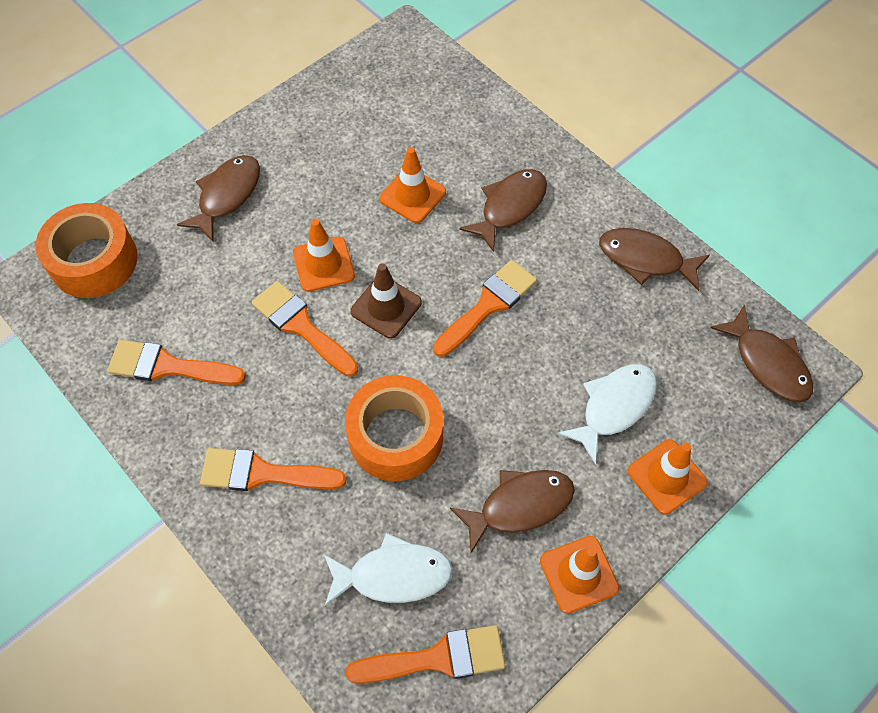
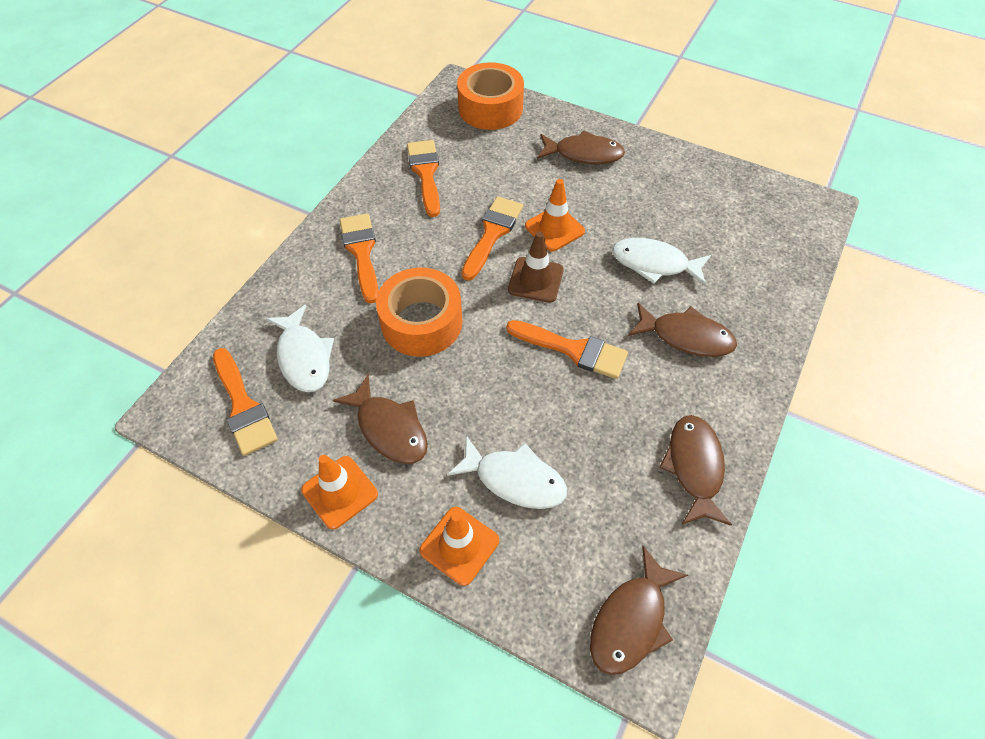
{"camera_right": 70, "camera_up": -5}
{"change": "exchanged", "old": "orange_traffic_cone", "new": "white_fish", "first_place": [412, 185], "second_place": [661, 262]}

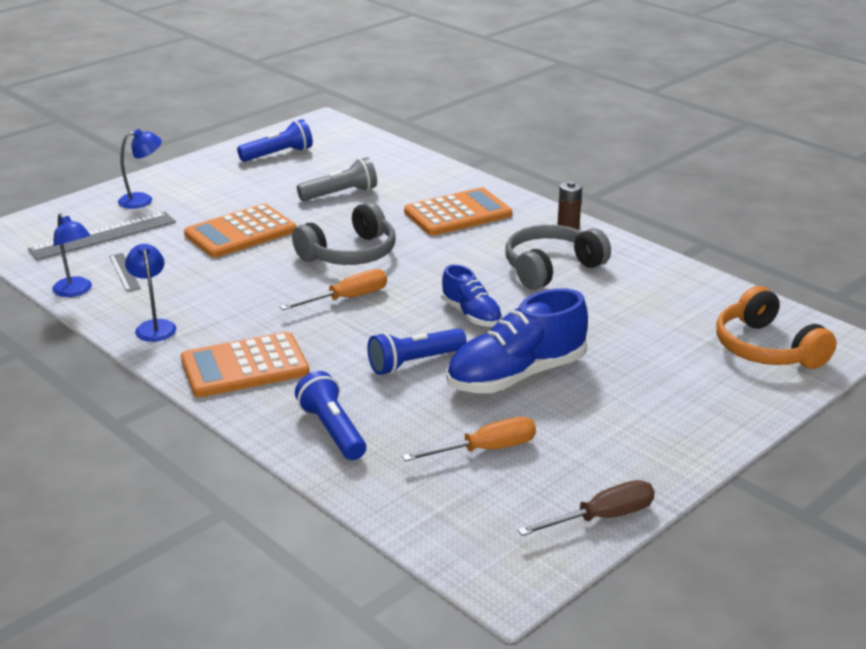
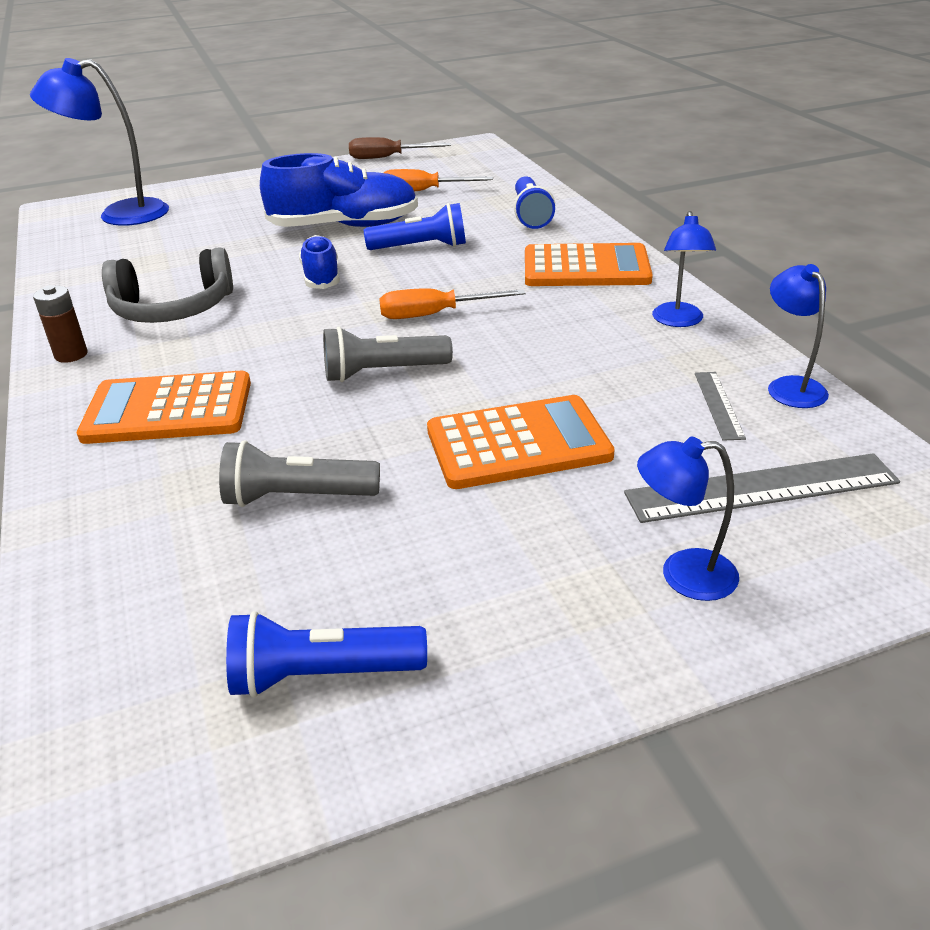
{"camera_right": -155, "camera_up": 5}
{"change": "exchanged", "old": "grey_headphones", "new": "grey_flashlight", "first_place": [344, 233], "second_place": [388, 354]}
{"change": "exchanged", "old": "orange_headphones", "new": "blue_lamp", "first_place": [776, 327], "second_place": [99, 142]}

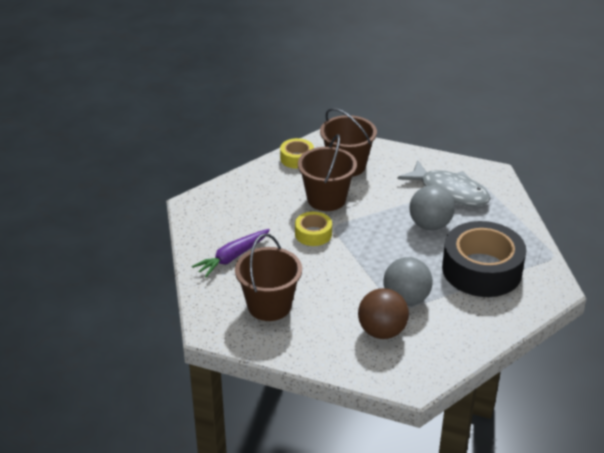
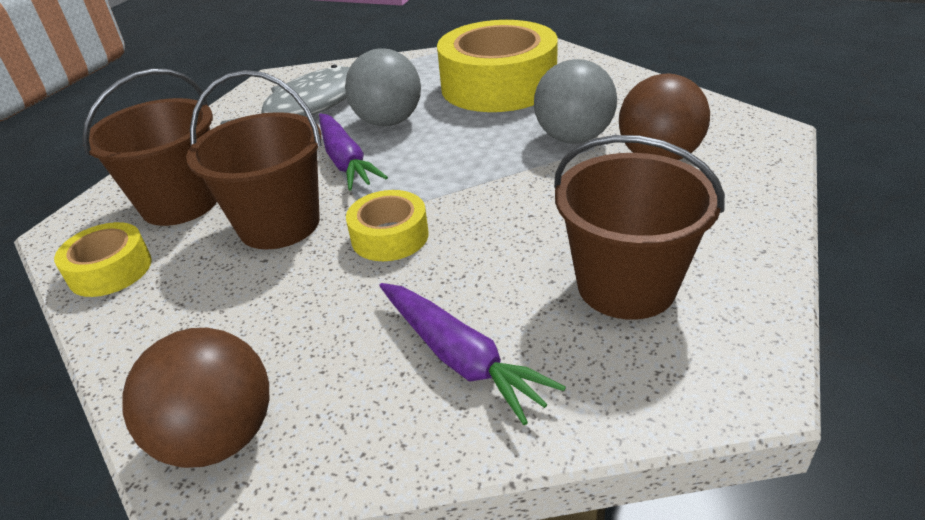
{"camera_right": -85, "camera_up": 0}
{"change": "colour", "old": "black_tape", "new": "yellow_tape", "first_place": [484, 259], "second_place": [497, 66]}
{"change": "appeared", "new": "purple_carrot", "second_place": [353, 152]}
{"change": "appeared", "new": "brown_ball", "second_place": [195, 398]}

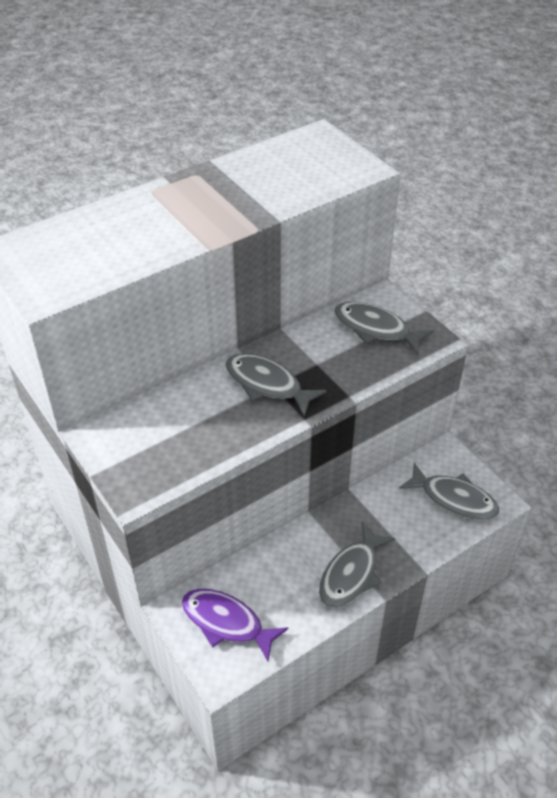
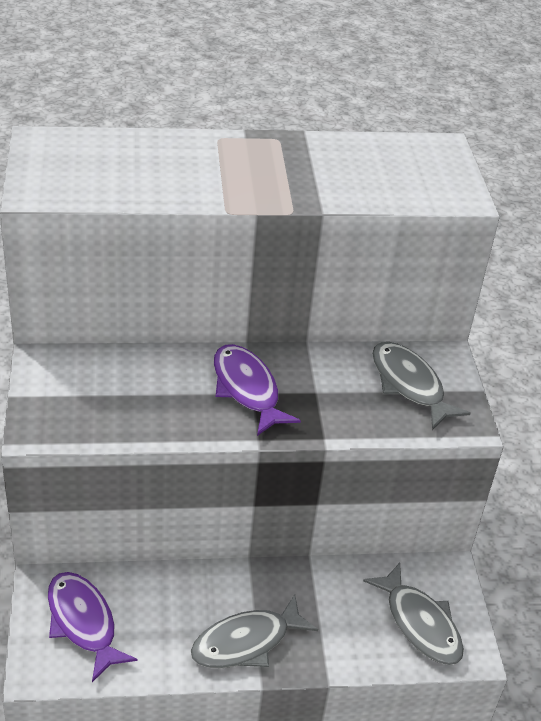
{"camera_right": 25, "camera_up": -5}
{"change": "colour", "old": "grey_fish", "new": "purple_fish", "first_place": [276, 385], "second_place": [257, 390]}

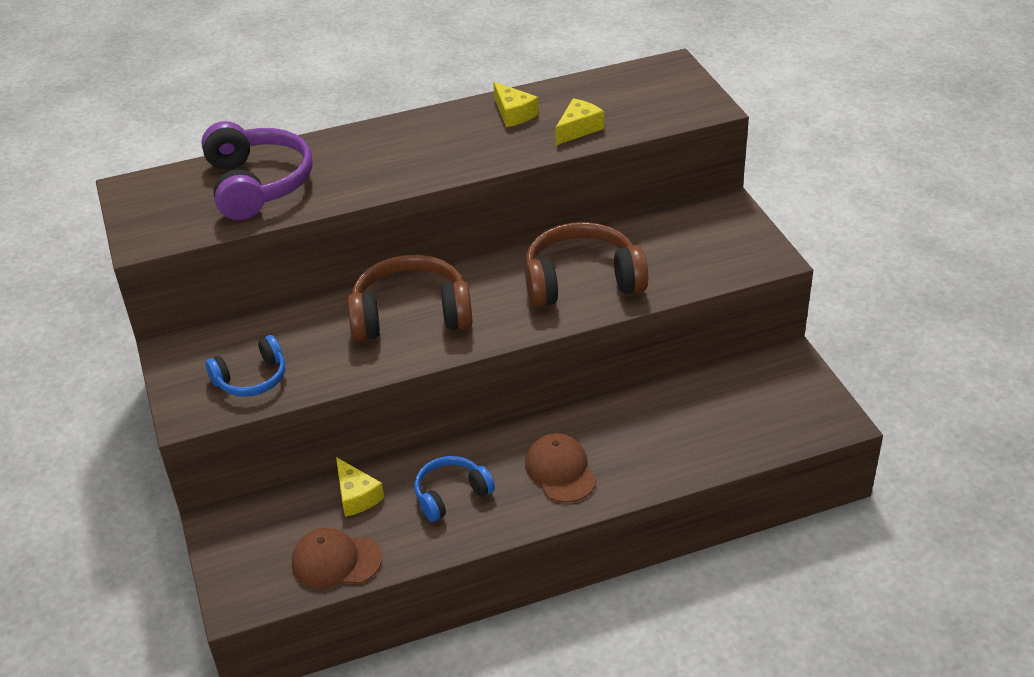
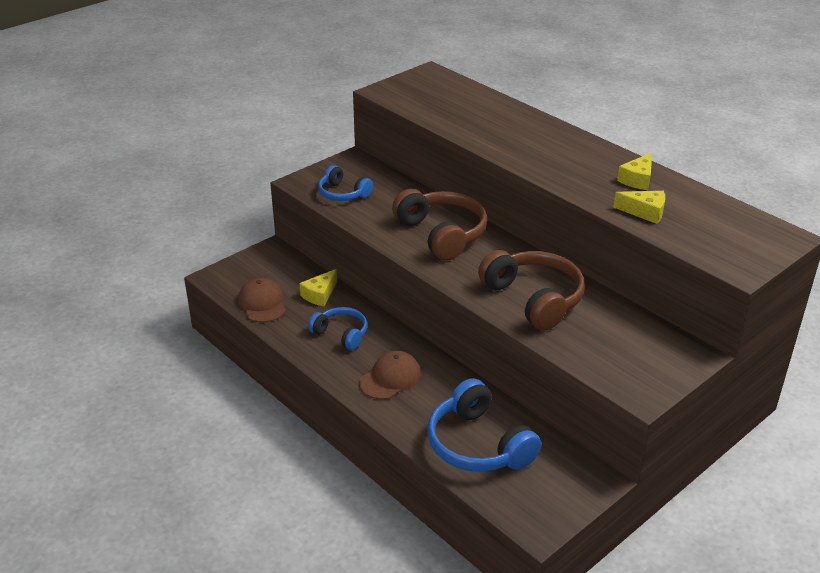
{"camera_right": 65, "camera_up": -5}
{"change": "missing", "old": "purple_headphones", "first_place": [257, 170]}
{"change": "appeared", "new": "blue_headphones", "second_place": [484, 425]}

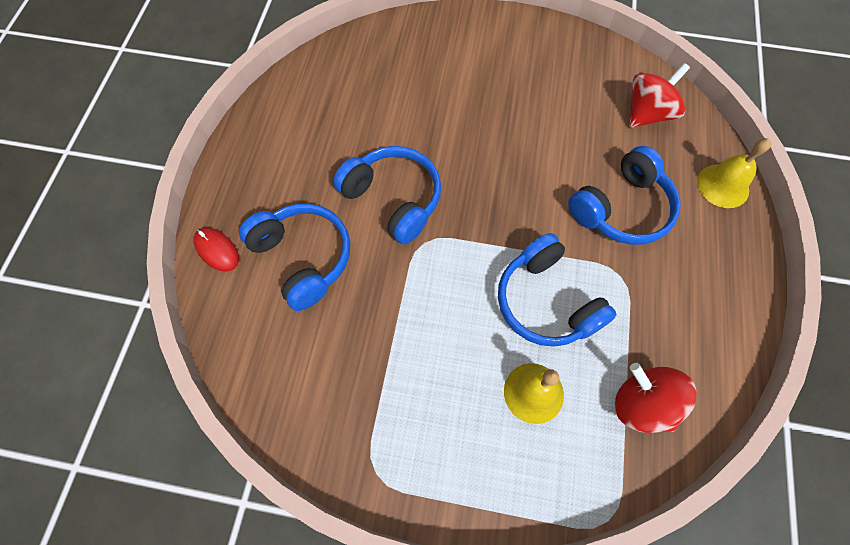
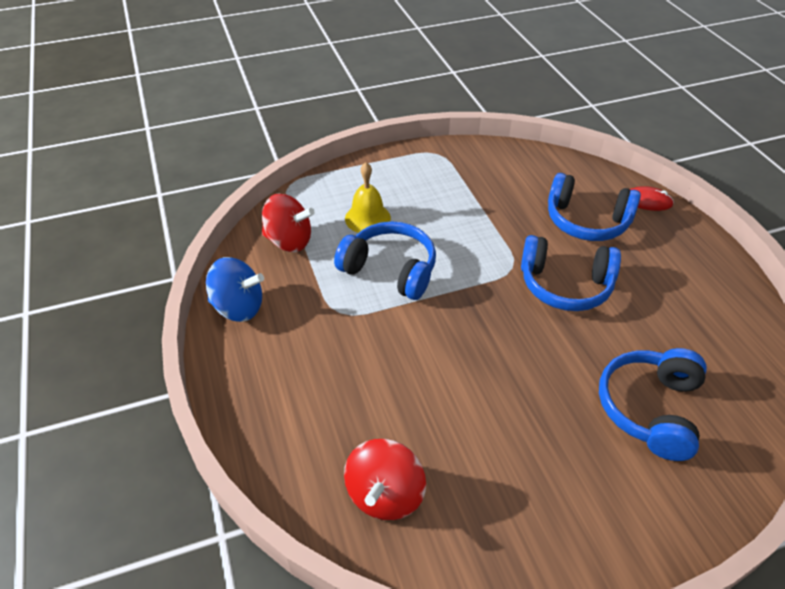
{"camera_right": 150, "camera_up": -20}
{"change": "missing", "old": "yellow_bell", "first_place": [734, 173]}
{"change": "relocated", "old": "blue_headphones", "first_place": [624, 195], "second_place": [653, 404]}
{"change": "appeared", "new": "blue_spinning_top", "second_place": [235, 289]}

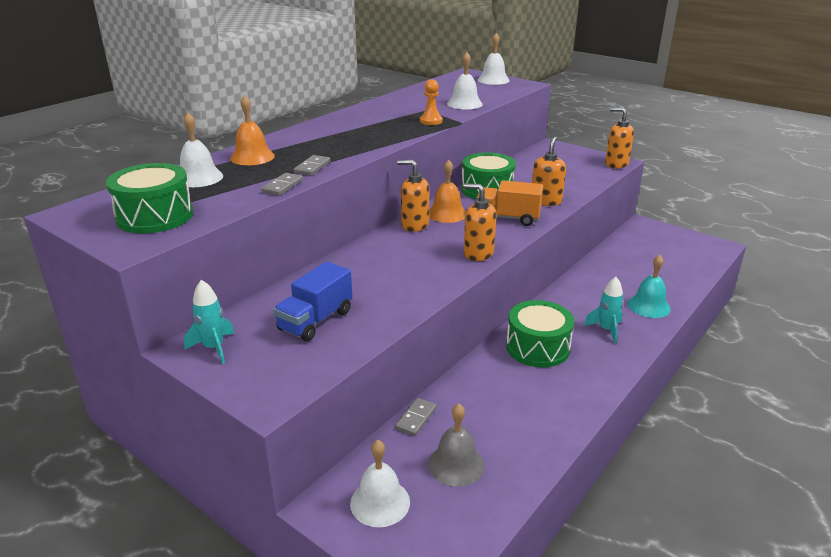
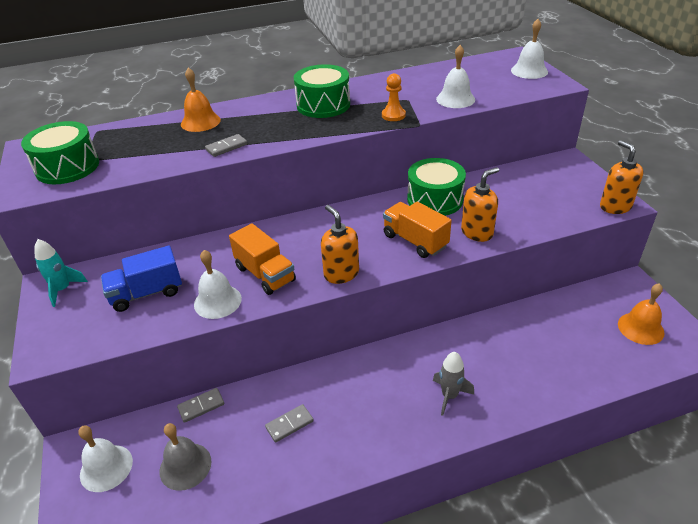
{"camera_right": 35, "camera_up": 10}
{"change": "relocated", "old": "white_bell", "first_place": [201, 149], "second_place": [218, 284]}
{"change": "missing", "old": "orange_soap_dispenser", "first_place": [413, 196]}
{"change": "relocated", "old": "orange_bell", "first_place": [447, 191], "second_place": [641, 314]}
{"change": "relocated", "old": "grey_domino", "first_place": [282, 184], "second_place": [289, 423]}
{"change": "missing", "old": "turquoise_bell", "first_place": [649, 286]}
{"change": "colour", "old": "turquoise_rocket", "new": "grey_rocket", "first_place": [604, 310], "second_place": [453, 384]}
{"change": "relocated", "old": "green_drum", "first_place": [540, 333], "second_place": [322, 91]}
{"change": "appeared", "new": "orange_truck", "second_place": [262, 259]}

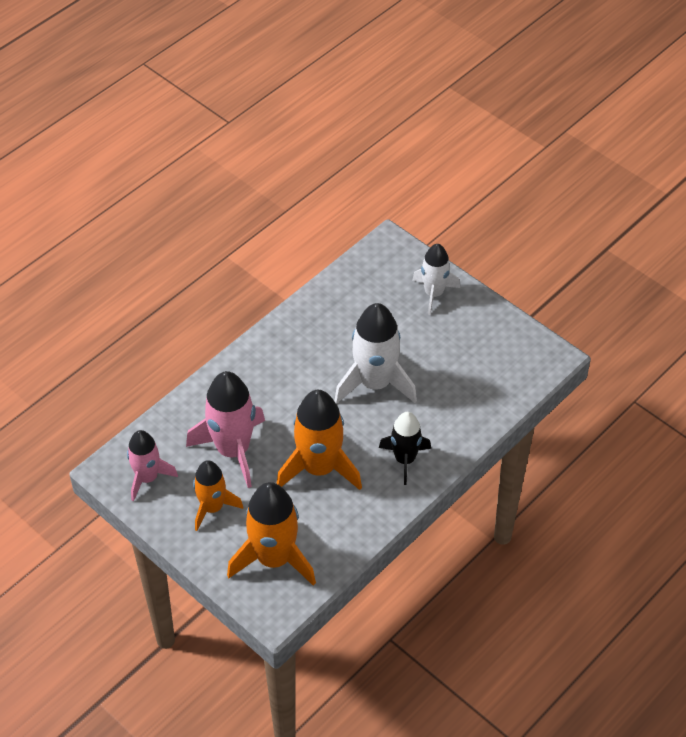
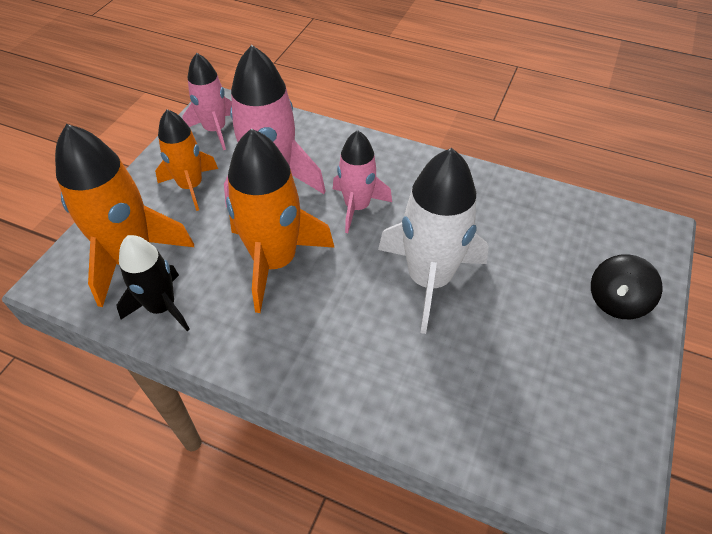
{"camera_right": 70, "camera_up": 0}
{"change": "exchanged", "old": "white_rocket", "new": "black_spinning_top", "first_place": [436, 279], "second_place": [626, 286]}
{"change": "relocated", "old": "black_rocket", "first_place": [405, 448], "second_place": [153, 283]}
{"change": "appeared", "new": "pink_rocket", "second_place": [362, 181]}

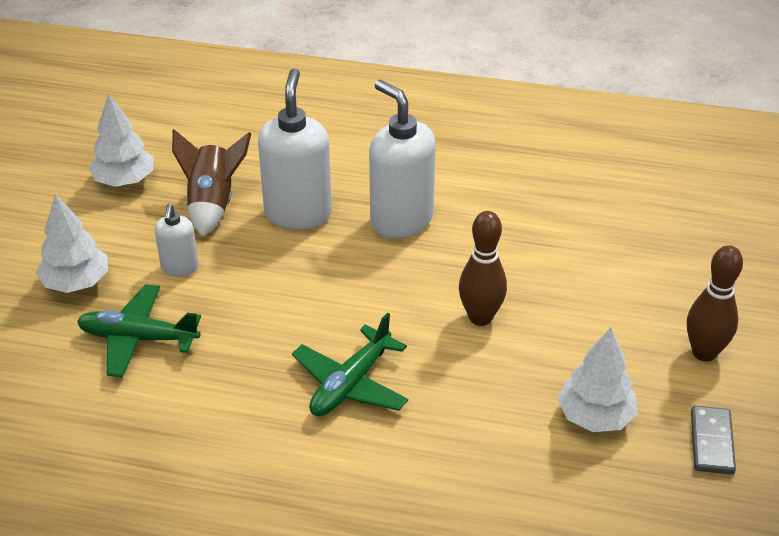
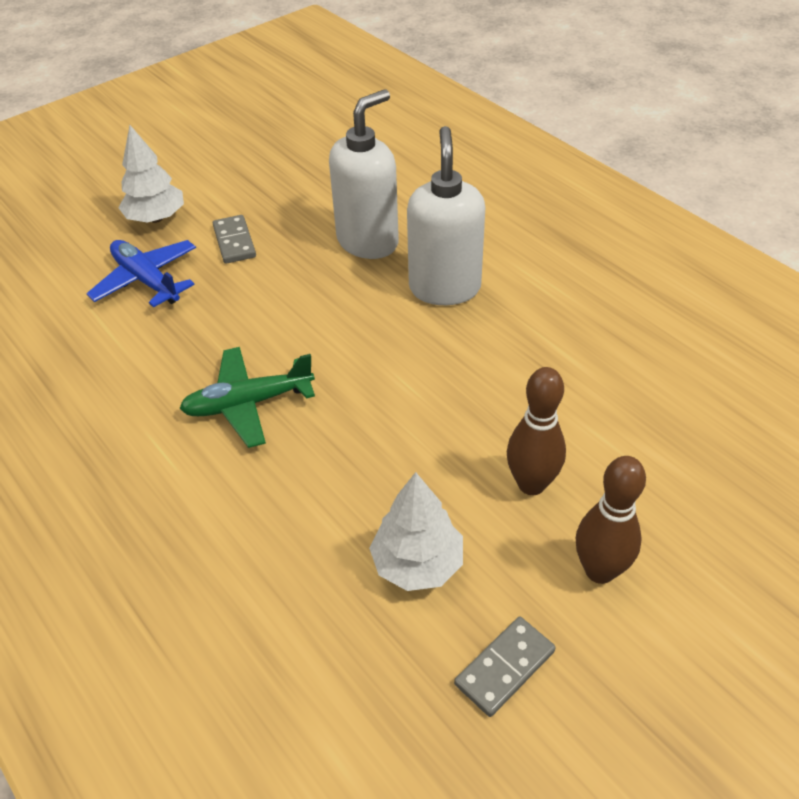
{"camera_right": 40, "camera_up": 5}
{"change": "missing", "old": "white_tree", "first_place": [121, 140]}
{"change": "missing", "old": "brown_rocket", "first_place": [211, 183]}
{"change": "exchanged", "old": "white_soap_dispenser", "new": "grey_domino", "first_place": [177, 240], "second_place": [234, 239]}
{"change": "relocated", "old": "brown_bowling_pin", "first_place": [483, 268], "second_place": [536, 431]}
{"change": "colour", "old": "green_plane", "new": "blue_plane", "first_place": [139, 330], "second_place": [141, 274]}

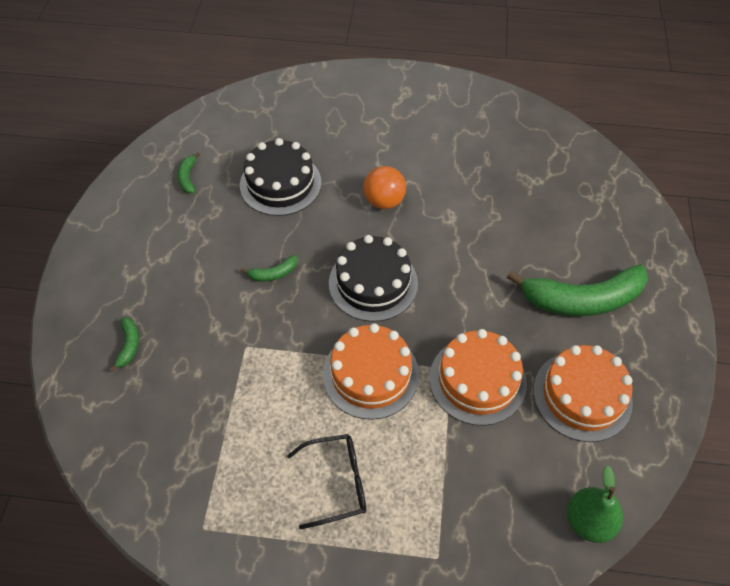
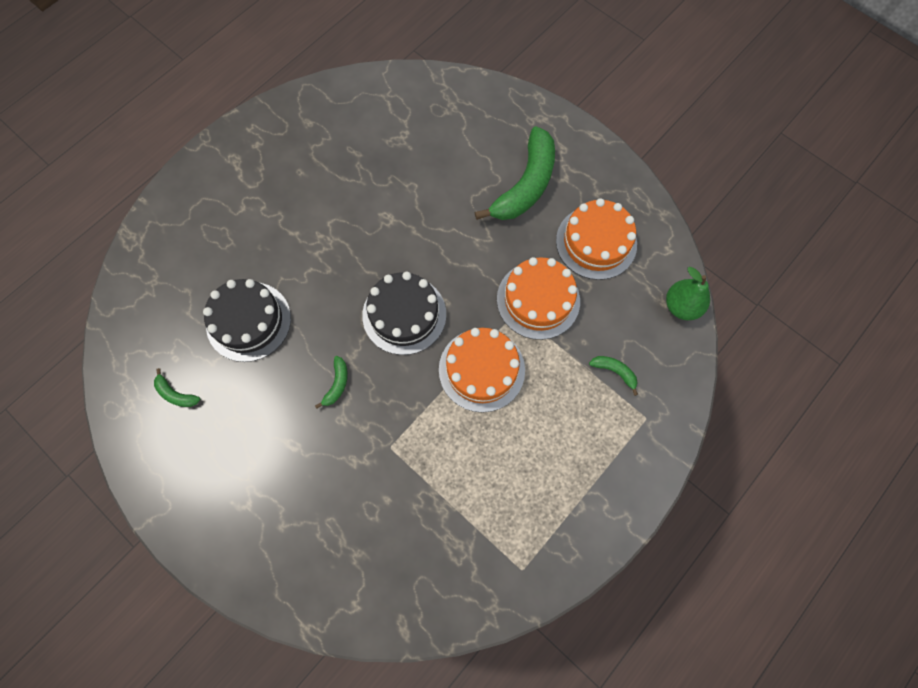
{"camera_right": -55, "camera_up": 15}
{"change": "missing", "old": "orange_ball", "first_place": [385, 187]}
{"change": "relocated", "old": "green_banana", "first_place": [124, 344], "second_place": [613, 376]}
{"change": "missing", "old": "black_glasses", "first_place": [326, 482]}

